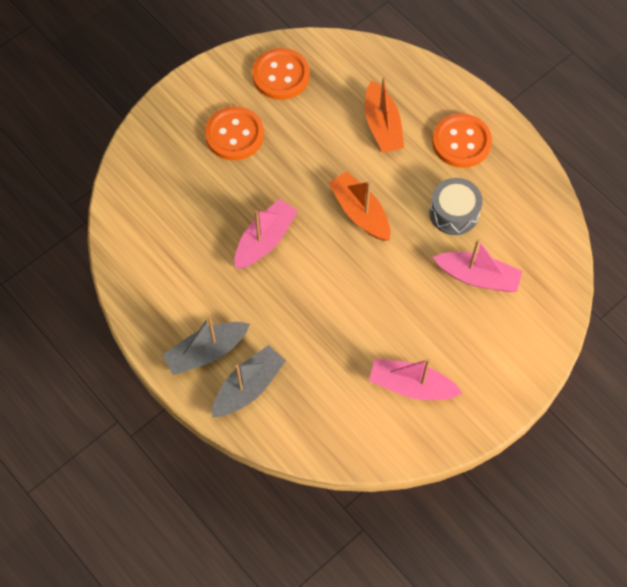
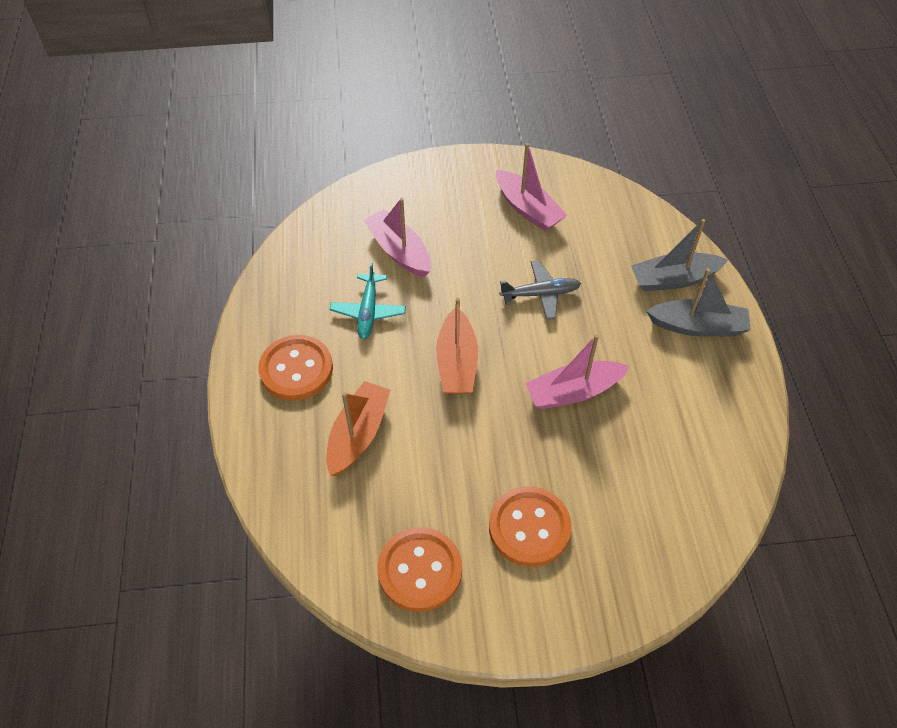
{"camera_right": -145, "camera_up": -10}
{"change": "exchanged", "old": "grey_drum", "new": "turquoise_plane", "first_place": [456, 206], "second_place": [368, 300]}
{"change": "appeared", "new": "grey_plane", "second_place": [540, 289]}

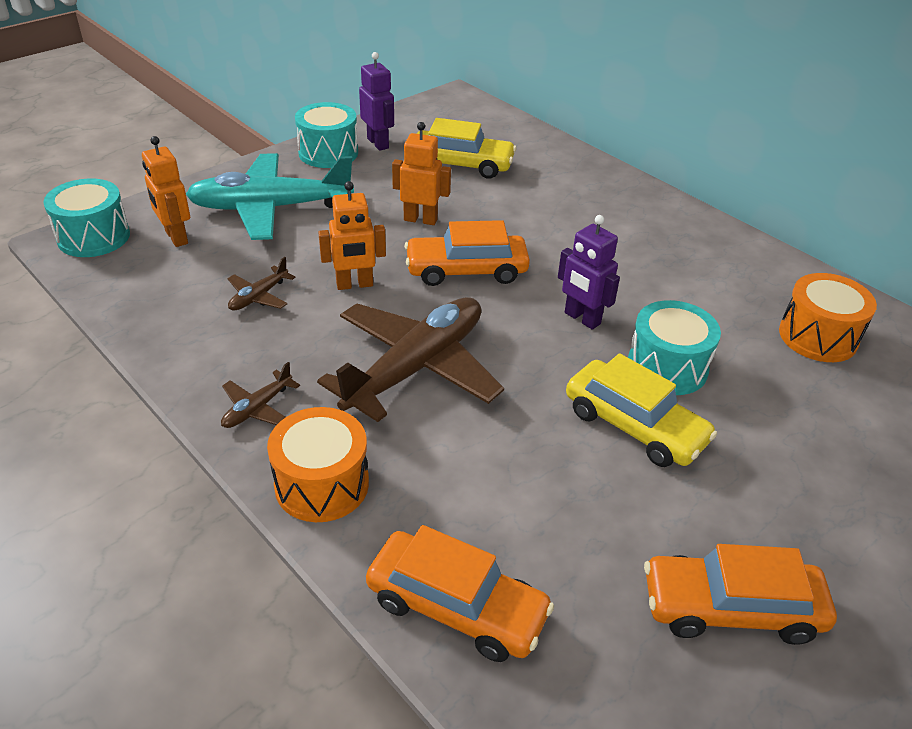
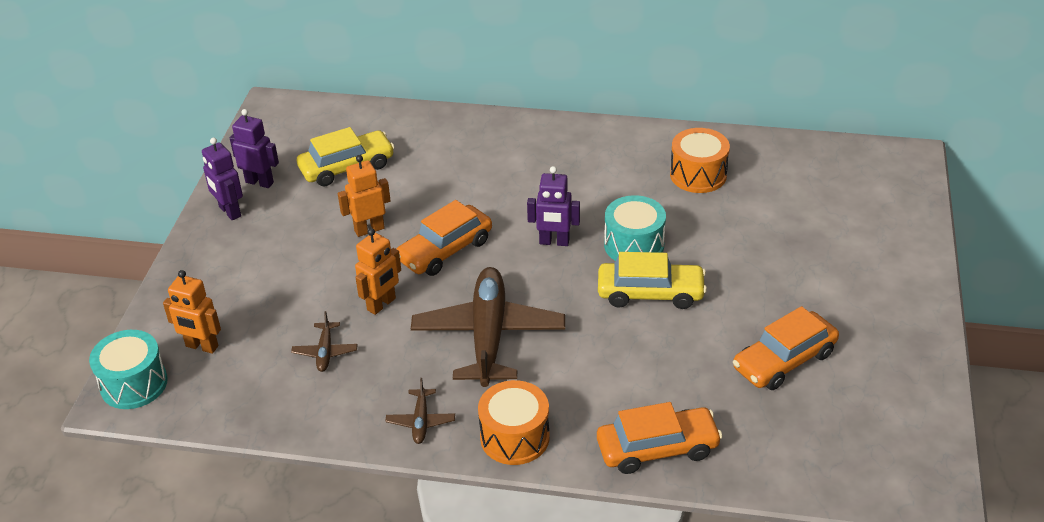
{"camera_right": -35, "camera_up": 0}
{"change": "exchanged", "old": "turquoise_drum", "new": "purple_robot", "first_place": [326, 135], "second_place": [222, 179]}
{"change": "missing", "old": "turquoise_plane", "first_place": [270, 196]}

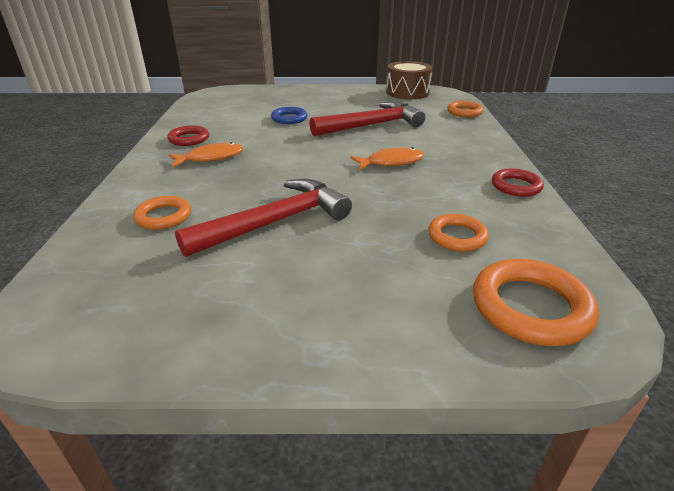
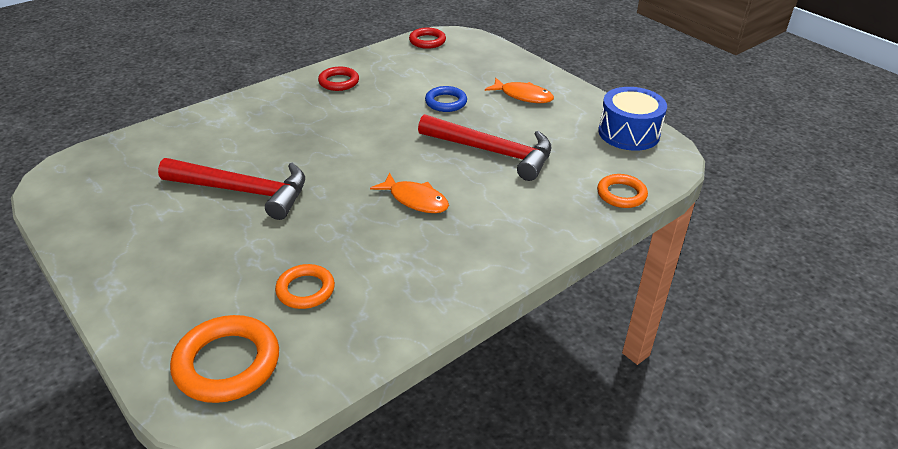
{"camera_right": 50, "camera_up": 5}
{"change": "colour", "old": "brown_drum", "new": "blue_drum", "first_place": [409, 80], "second_place": [632, 119]}
{"change": "relocated", "old": "orange_fish", "first_place": [206, 154], "second_place": [519, 90]}
{"change": "relocated", "old": "red_ring", "first_place": [518, 182], "second_place": [427, 38]}
{"change": "missing", "old": "orange_ring", "first_place": [162, 213]}

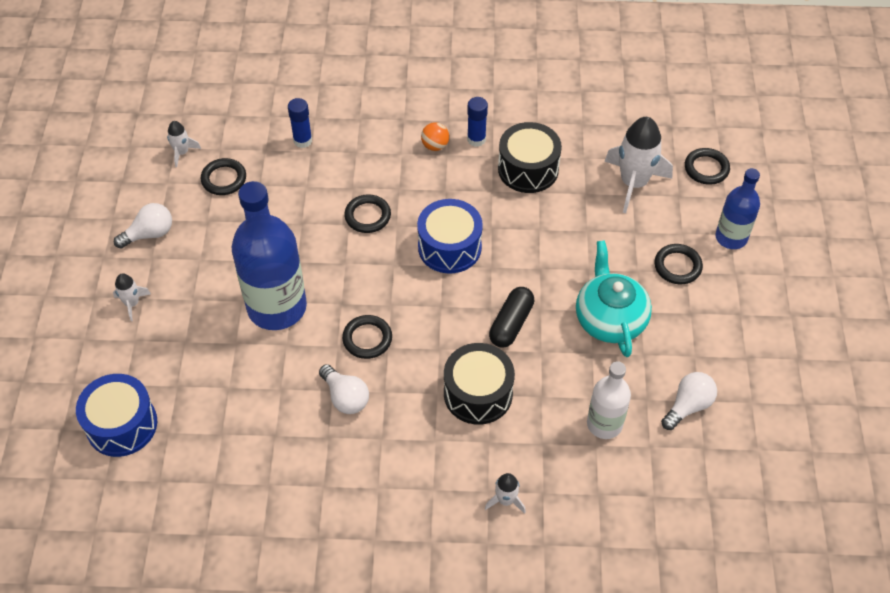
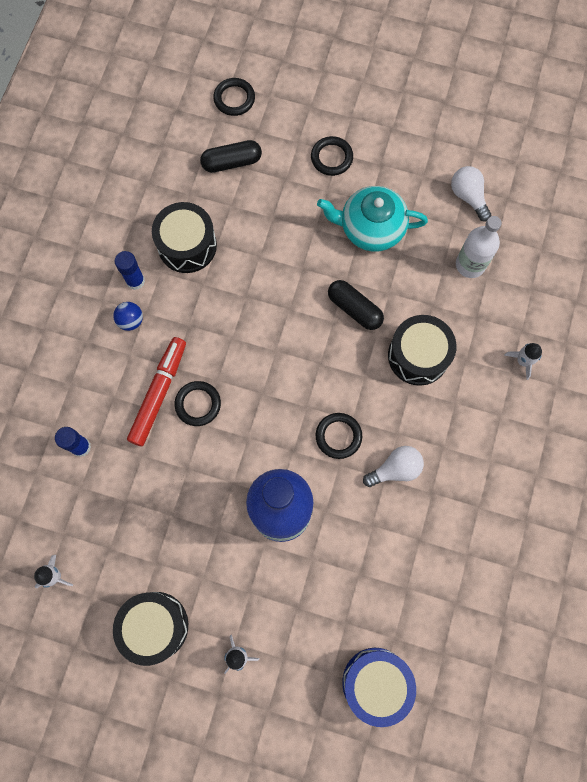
{"camera_right": -75, "camera_up": 20}
{"change": "exchanged", "old": "white_rocket", "new": "black_capsule", "first_place": [638, 165], "second_place": [231, 156]}
{"change": "colour", "old": "orange_ball", "new": "blue_ball", "first_place": [435, 136], "second_place": [128, 316]}
{"change": "missing", "old": "black_ring", "first_place": [223, 176]}
{"change": "missing", "old": "blue_bottle", "first_place": [737, 208]}
{"change": "missing", "old": "blue_drum", "first_place": [450, 236]}
{"change": "exchanged", "old": "white_light_bulb", "new": "black_drum", "first_place": [143, 226], "second_place": [150, 629]}
{"change": "appeared", "new": "red_marker", "second_place": [156, 391]}

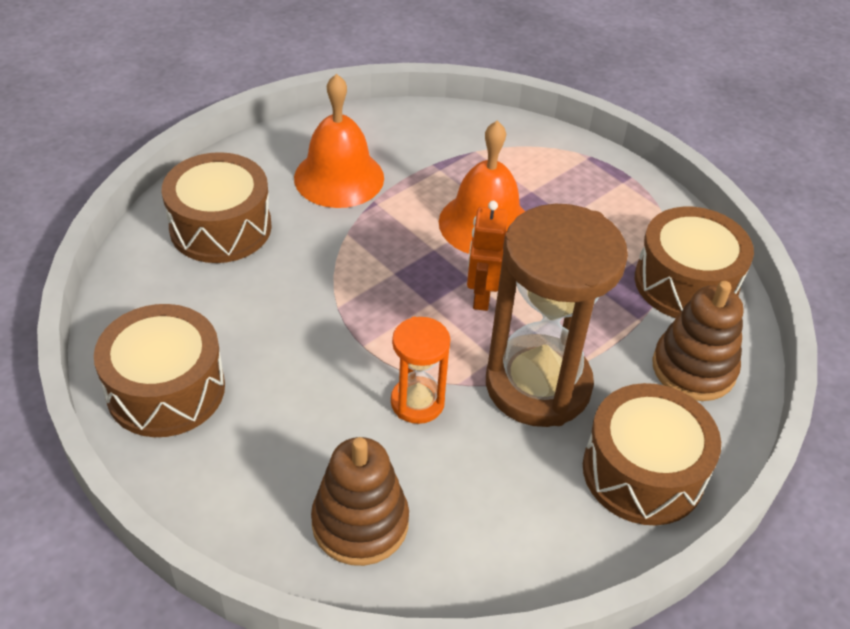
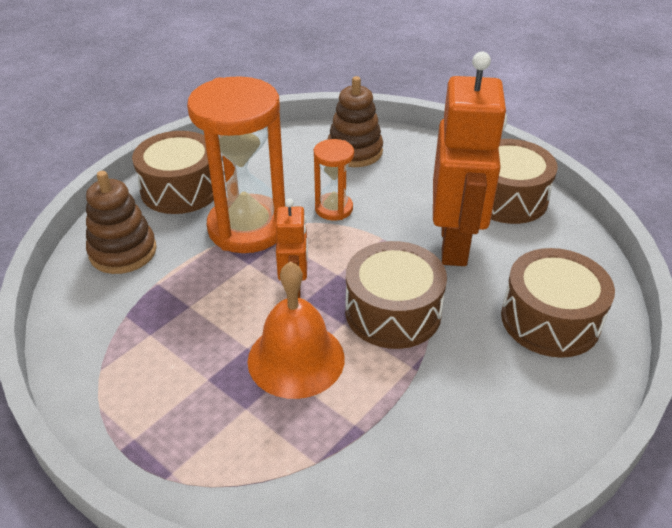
{"camera_right": 175, "camera_up": -5}
{"change": "missing", "old": "orange_bell", "first_place": [339, 141]}
{"change": "colour", "old": "brown_hourglass", "new": "orange_hourglass", "first_place": [557, 315], "second_place": [236, 164]}
{"change": "relocated", "old": "brown_drum", "first_place": [694, 262], "second_place": [396, 295]}
{"change": "appeared", "new": "orange_robot", "second_place": [470, 159]}

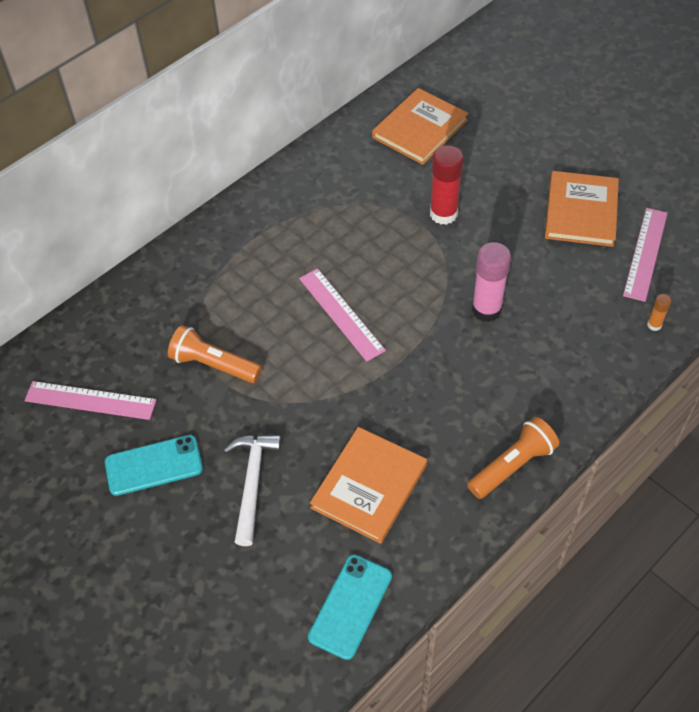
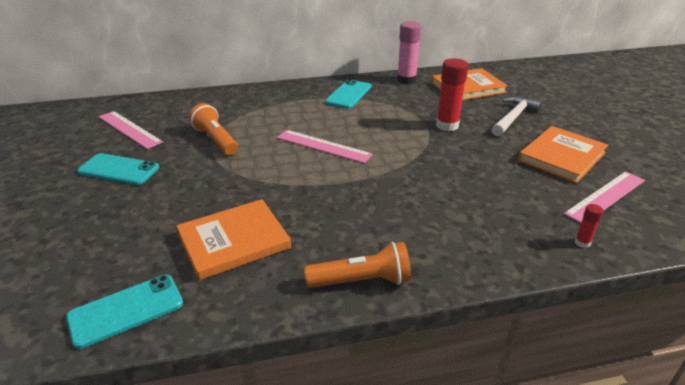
{"camera_right": 30, "camera_up": -20}
{"change": "relocated", "old": "pink_glue_stick", "first_place": [491, 282], "second_place": [409, 52]}
{"change": "spun", "old": "pink_ruler", "first_place": [342, 315], "second_place": [325, 146], "degrees": -60}
{"change": "colour", "old": "orange_glue_stick", "new": "red_glue_stick", "first_place": [659, 312], "second_place": [589, 226]}
{"change": "relocated", "old": "white_hammer", "first_place": [252, 490], "second_place": [517, 116]}
{"change": "appeared", "new": "turquoise_phone", "second_place": [348, 94]}

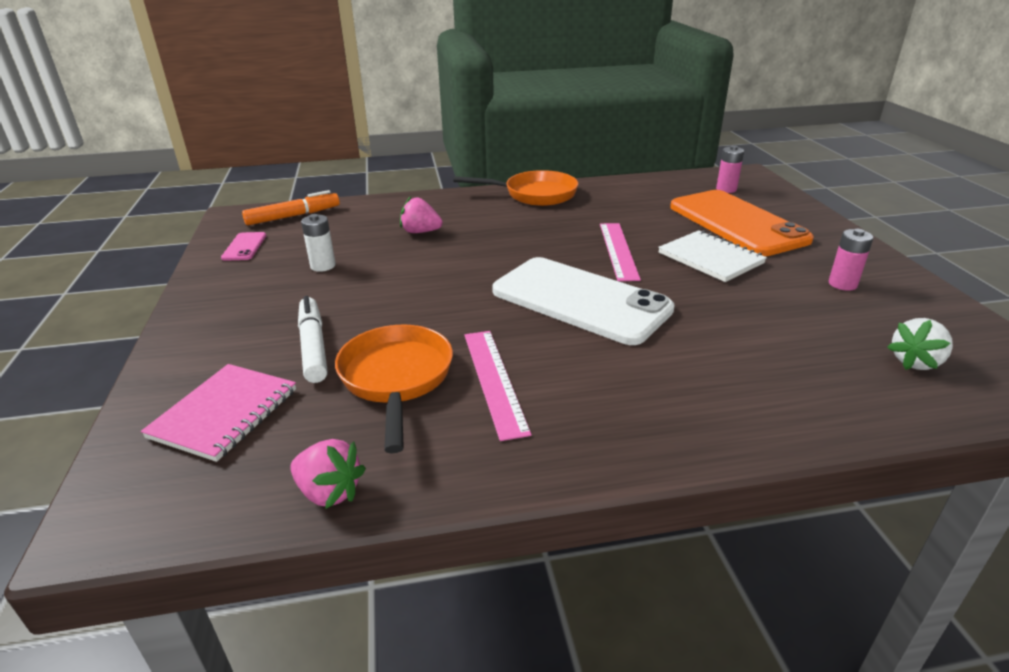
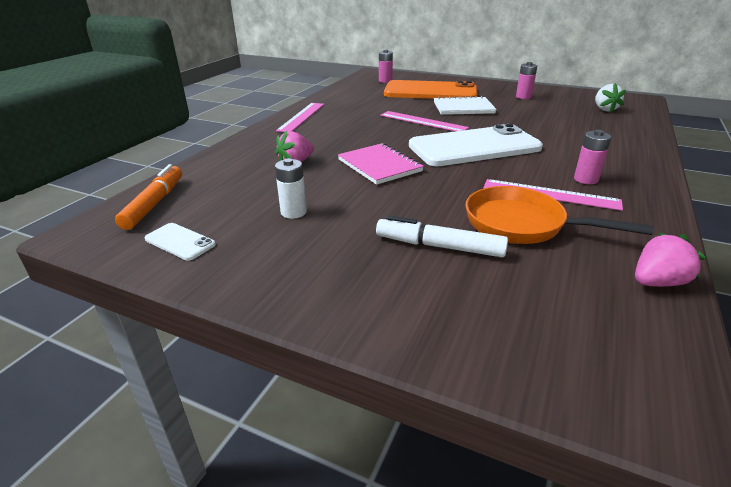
{"camera_right": -55, "camera_up": 0}
{"change": "exchanged", "old": "orange_pan", "new": "pink_ruler", "first_place": [516, 188], "second_place": [300, 117]}
{"change": "colour", "old": "pink_phone", "new": "white_phone", "first_place": [243, 246], "second_place": [180, 242]}
{"change": "relocated", "old": "pink_notebook", "first_place": [218, 413], "second_place": [381, 164]}
{"change": "appeared", "new": "pink_battery", "second_place": [592, 157]}

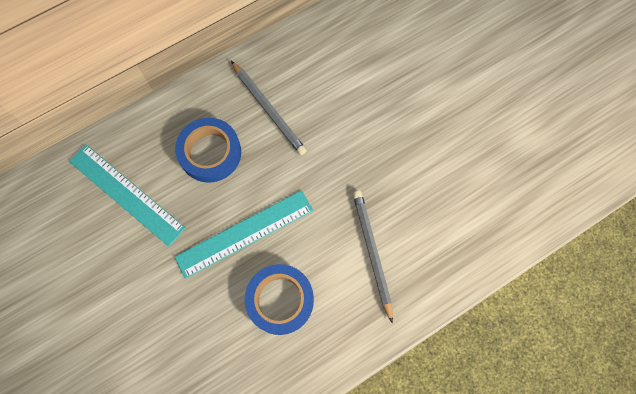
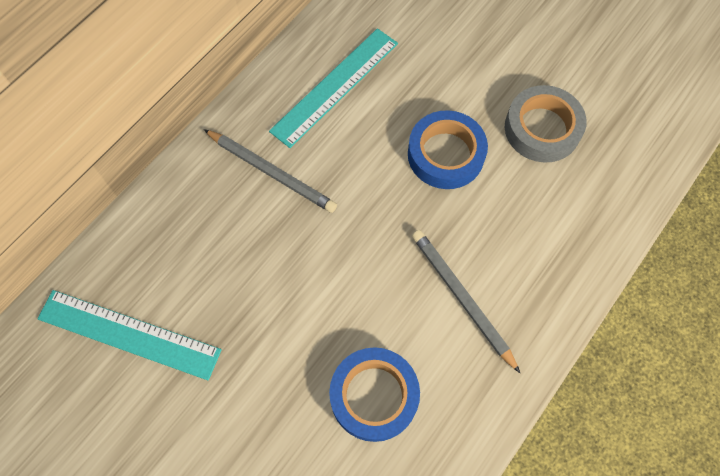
{"camera_right": -20, "camera_up": -5}
{"change": "relocated", "old": "blue_tape", "first_place": [208, 150], "second_place": [448, 149]}
{"change": "relocated", "old": "turquoise_ruler", "first_place": [244, 234], "second_place": [333, 88]}
{"change": "appeared", "new": "grey_tape", "second_place": [546, 124]}

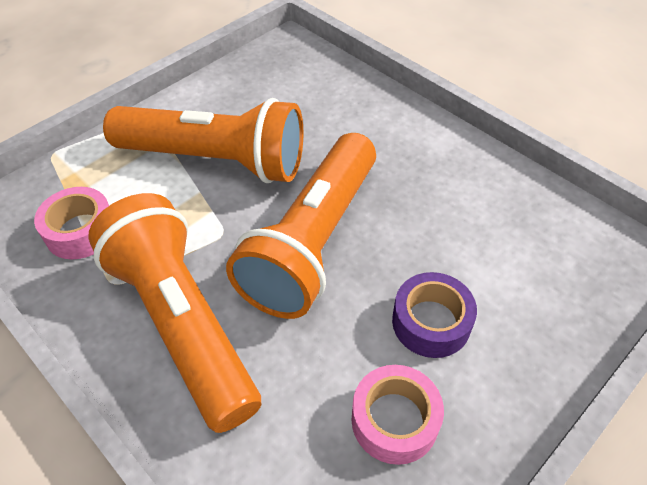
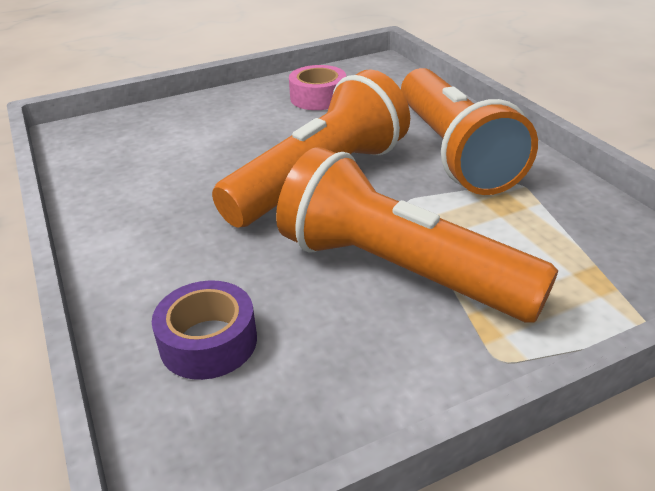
{"camera_right": -160, "camera_up": -15}
{"change": "missing", "old": "pink_tape", "first_place": [71, 223]}
{"change": "relocated", "old": "purple_tape", "first_place": [434, 315], "second_place": [204, 330]}

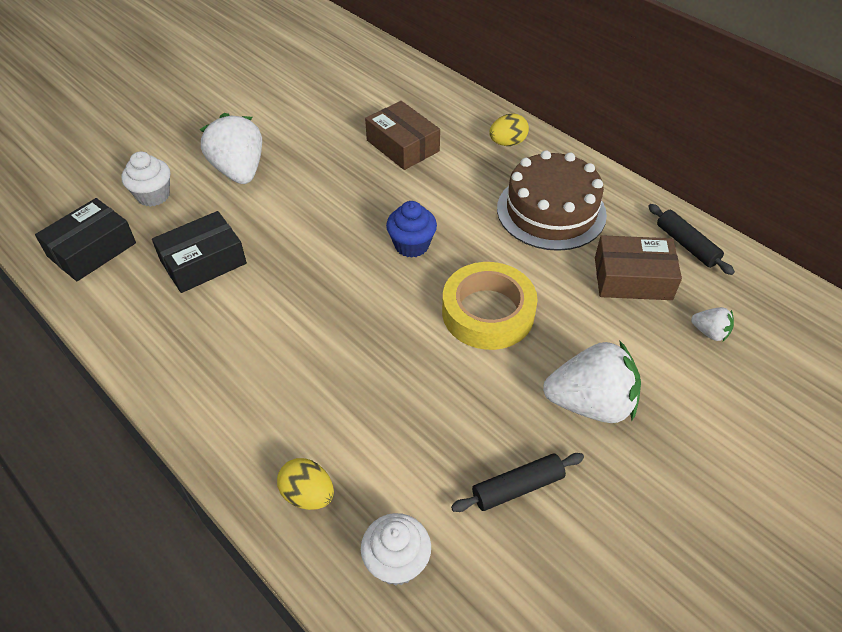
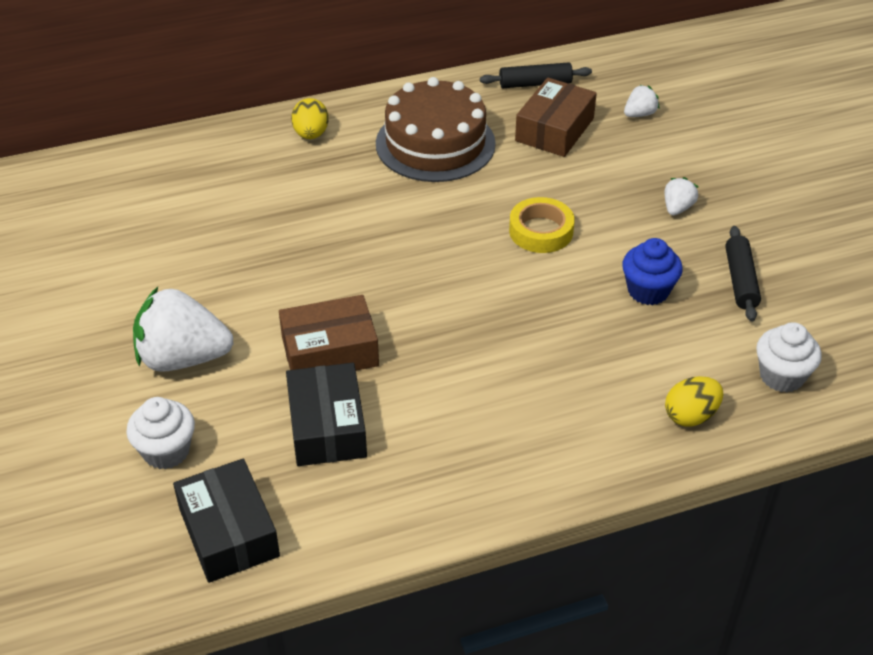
{"camera_right": -65, "camera_up": -5}
{"change": "relocated", "old": "brown_box", "first_place": [402, 135], "second_place": [329, 333]}
{"change": "relocated", "old": "blue_cupcake", "first_place": [411, 229], "second_place": [652, 271]}
{"change": "size", "old": "yellow_tape", "first_place": [490, 306], "second_place": [542, 225], "factor": 0.66}
{"change": "size", "old": "white_strawberry", "first_place": [592, 381], "second_place": [681, 196], "factor": 0.46}

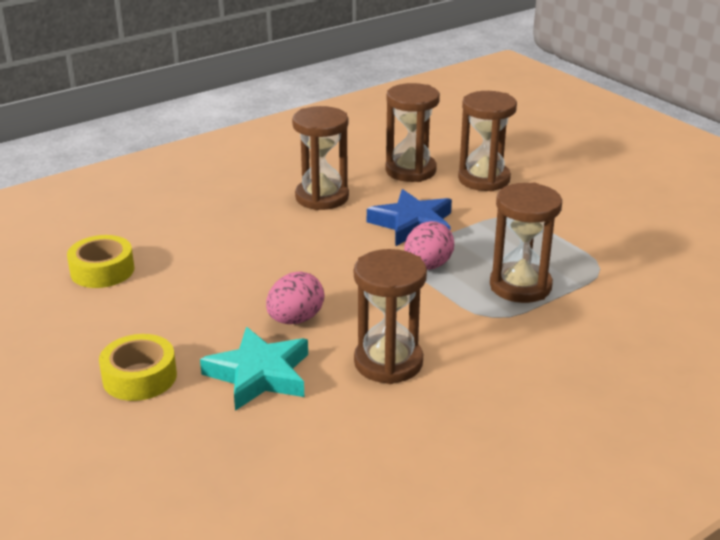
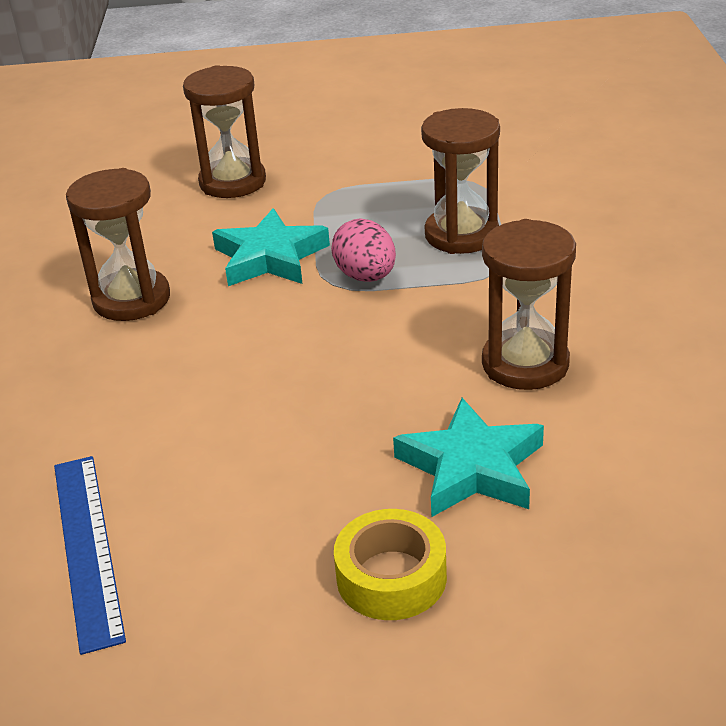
{"camera_right": -55, "camera_up": 5}
{"change": "missing", "old": "brown_hourglass", "first_place": [412, 132]}
{"change": "colour", "old": "blue_star", "new": "turquoise_star", "first_place": [409, 217], "second_place": [271, 247]}
{"change": "exchanged", "old": "yellow_tape", "new": "blue_ruler", "first_place": [101, 261], "second_place": [90, 555]}
{"change": "missing", "old": "pink_egg", "first_place": [295, 297]}

